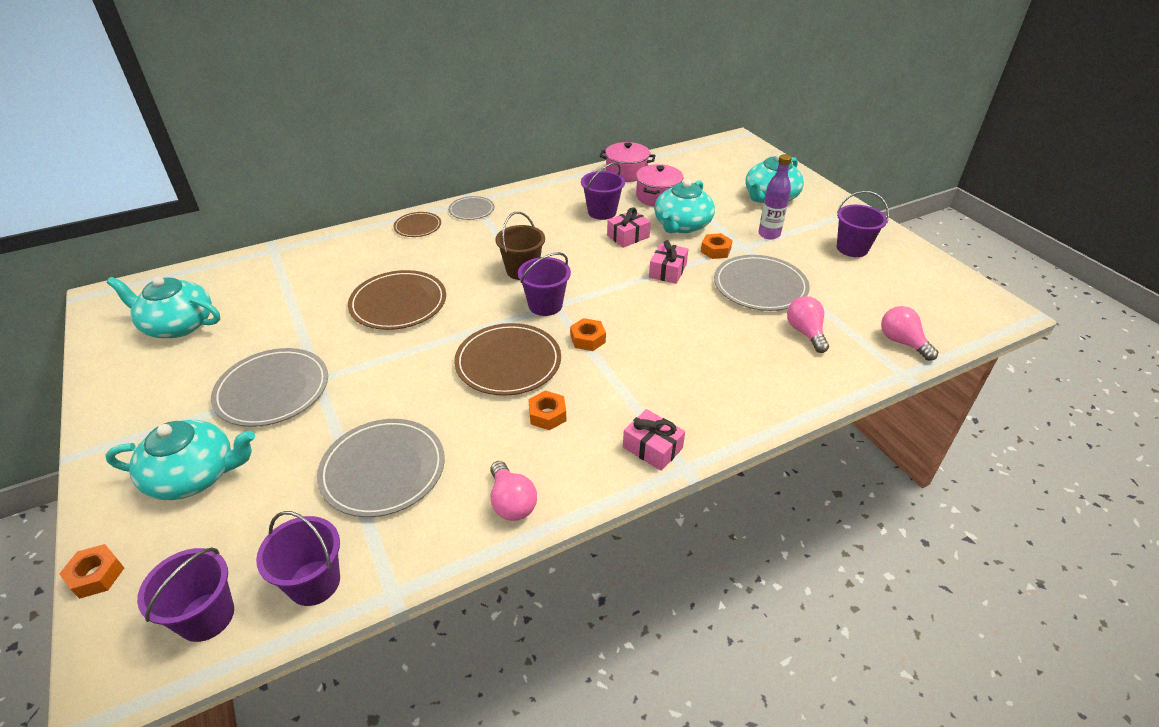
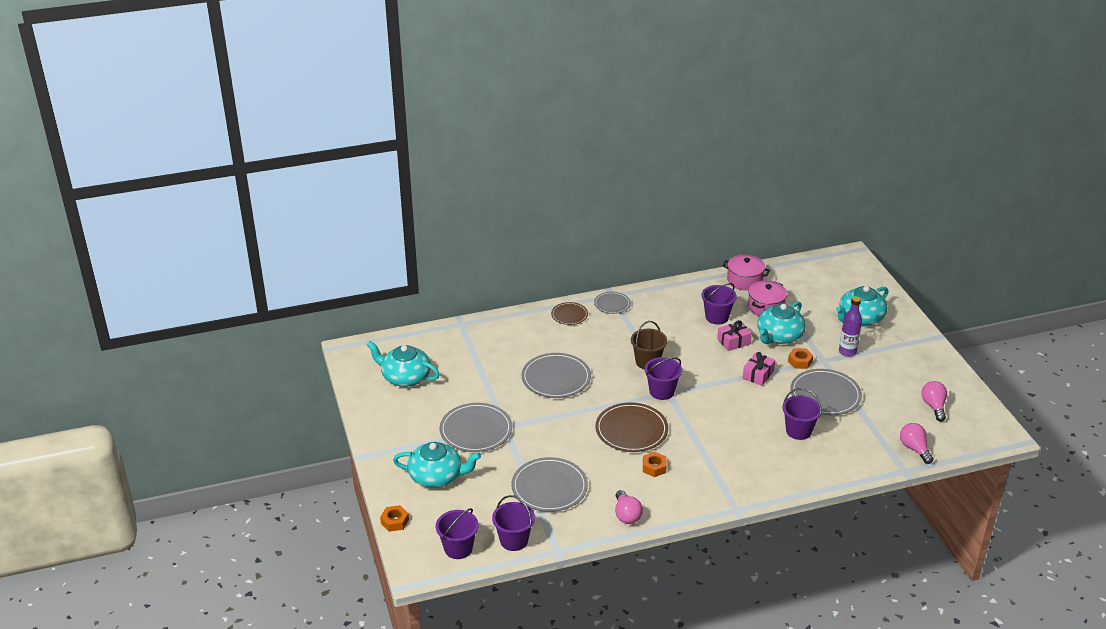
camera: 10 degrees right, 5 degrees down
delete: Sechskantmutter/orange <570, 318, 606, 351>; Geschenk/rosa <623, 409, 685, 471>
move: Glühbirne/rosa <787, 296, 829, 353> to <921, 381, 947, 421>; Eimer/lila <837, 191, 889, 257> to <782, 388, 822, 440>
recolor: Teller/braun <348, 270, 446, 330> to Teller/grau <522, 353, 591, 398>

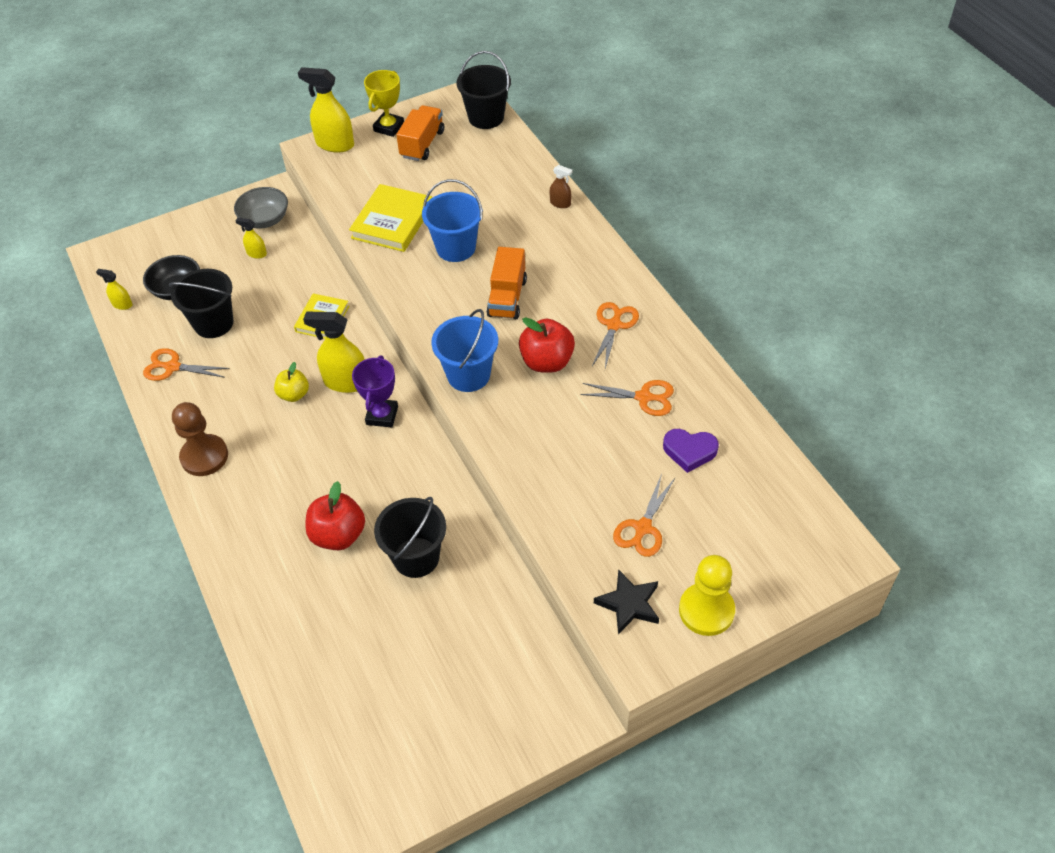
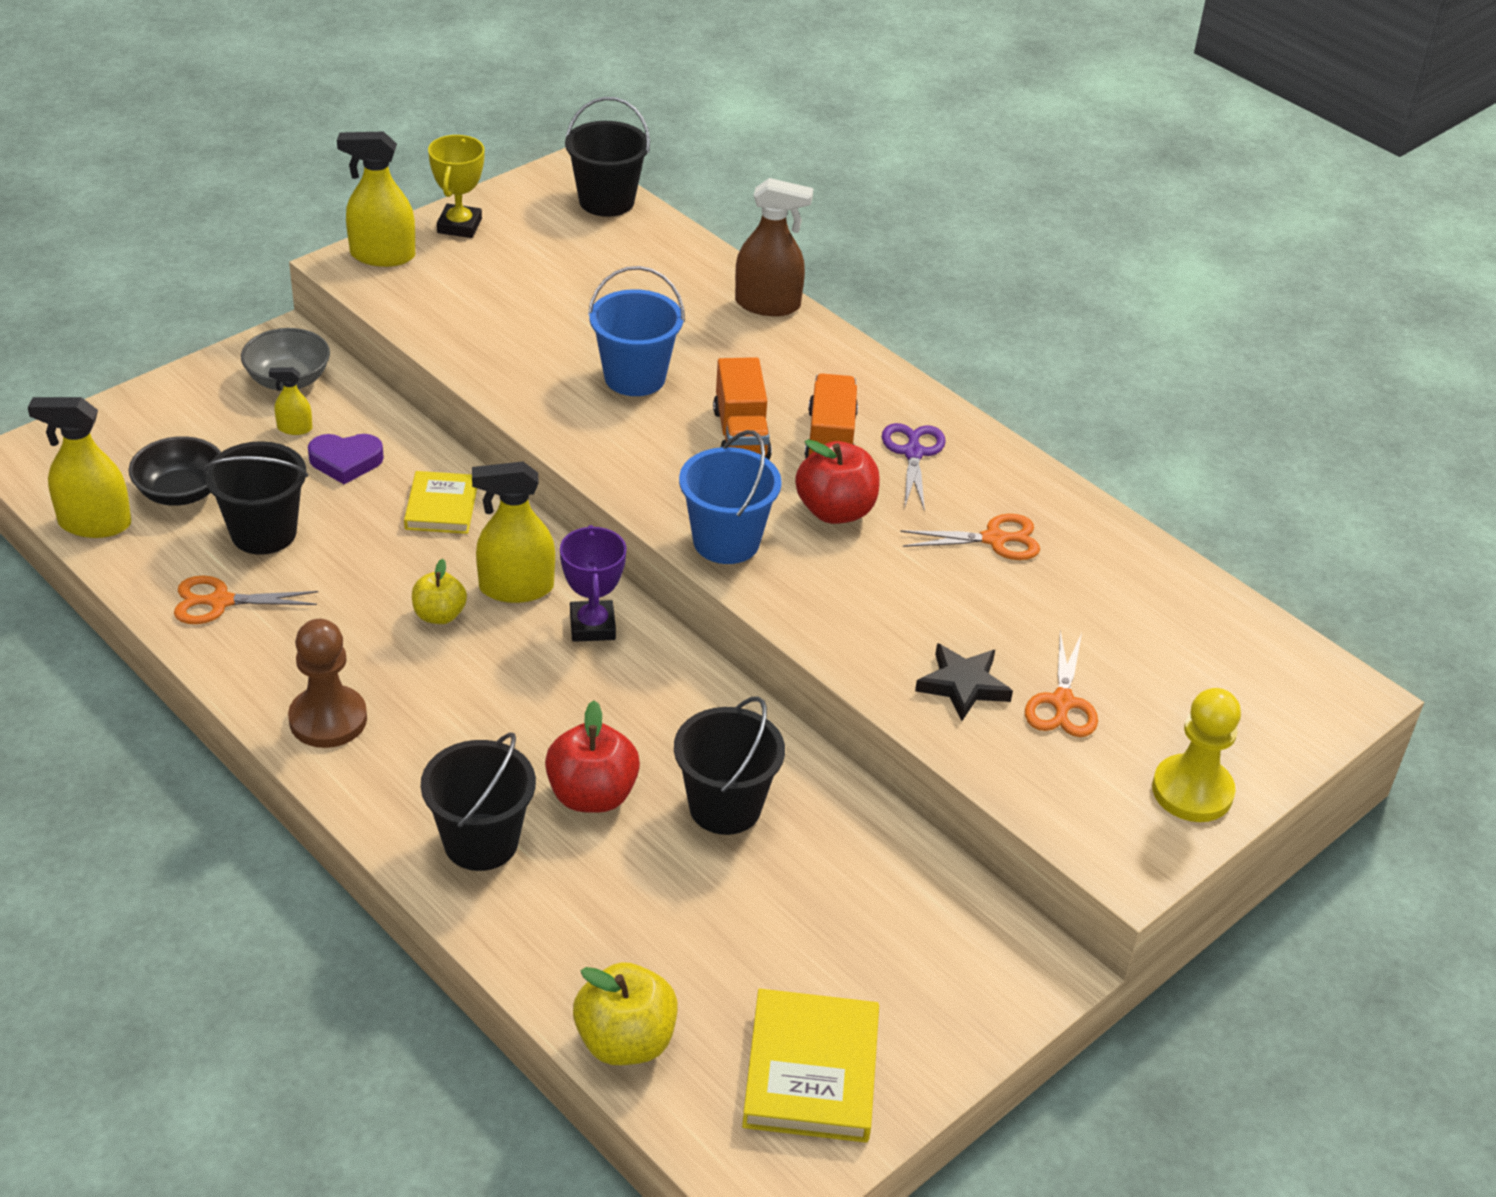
camera: 20 degrees left, 10 degrees down
insert: Eimer/schwarz <421, 732, 536, 871>; Apfel/gelb <573, 962, 678, 1065>
move: Buch/gelb <349, 184, 432, 252> to <742, 989, 879, 1143>; Lastwagen/orange <396, 105, 444, 161> to <805, 373, 858, 458>; Stern/schwarz <594, 569, 659, 634> to <915, 643, 1013, 721>; Herz/lila <663, 429, 719, 473> to <308, 434, 384, 484>
recolor: Schere/orange <592, 302, 639, 368> to Schere/lila <882, 423, 946, 511>
resize: Sprühflasche/gelb <96, 269, 132, 310> = <28, 397, 131, 538> x1.97; Sprühflasche/braun <549, 165, 572, 208> = <735, 178, 813, 316> x1.97

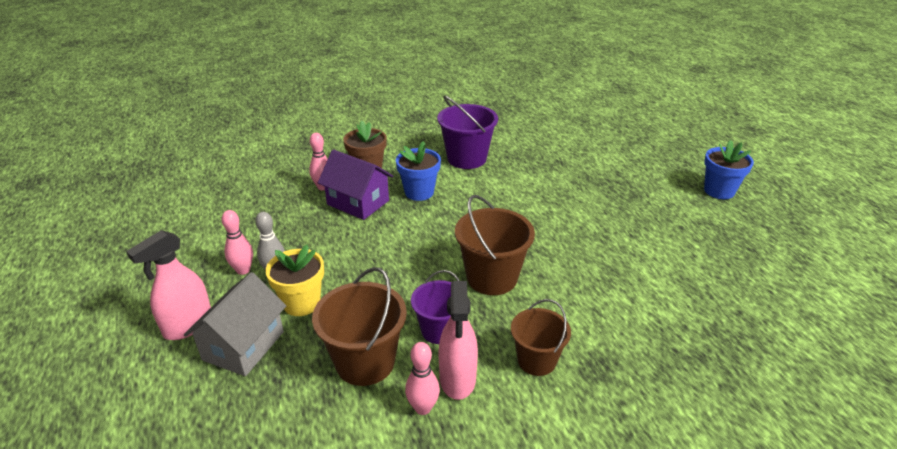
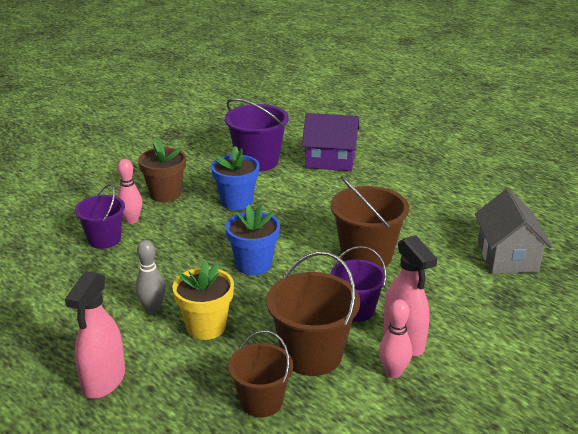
camera: 25 degrees left, 5 degrees down
delete: Bowlingkegel/rosa <222, 210, 253, 275>
insert: Eimer/lila <75, 184, 125, 249>
move: Haus/grau <184, 272, 286, 376> to <475, 189, 552, 274>; Haus/lila <318, 149, 393, 220> to <302, 113, 359, 171>; Eimer/braun <511, 299, 571, 376> to <228, 330, 293, 418>; Blumentopf/blau <704, 140, 754, 199> to <225, 204, 280, 275>

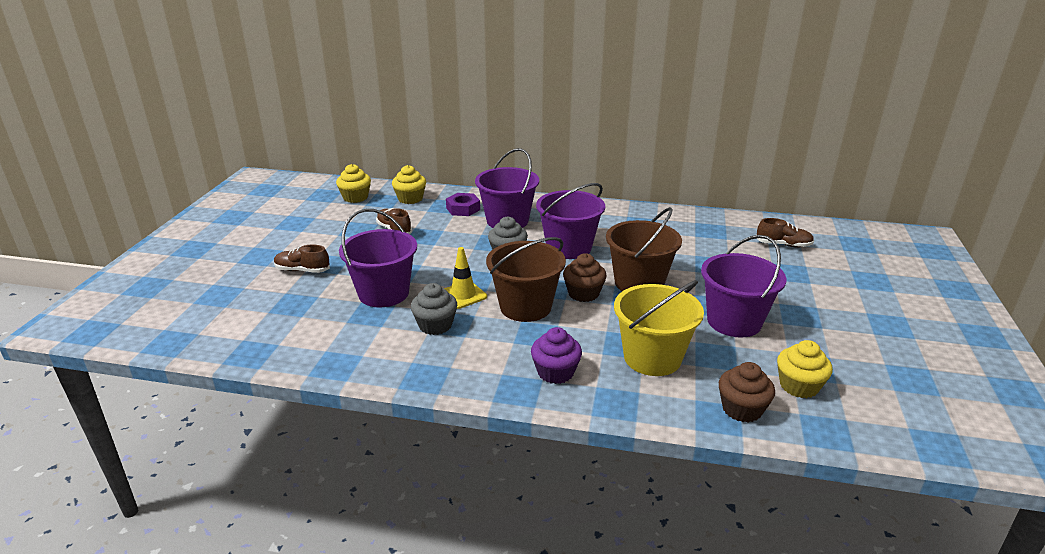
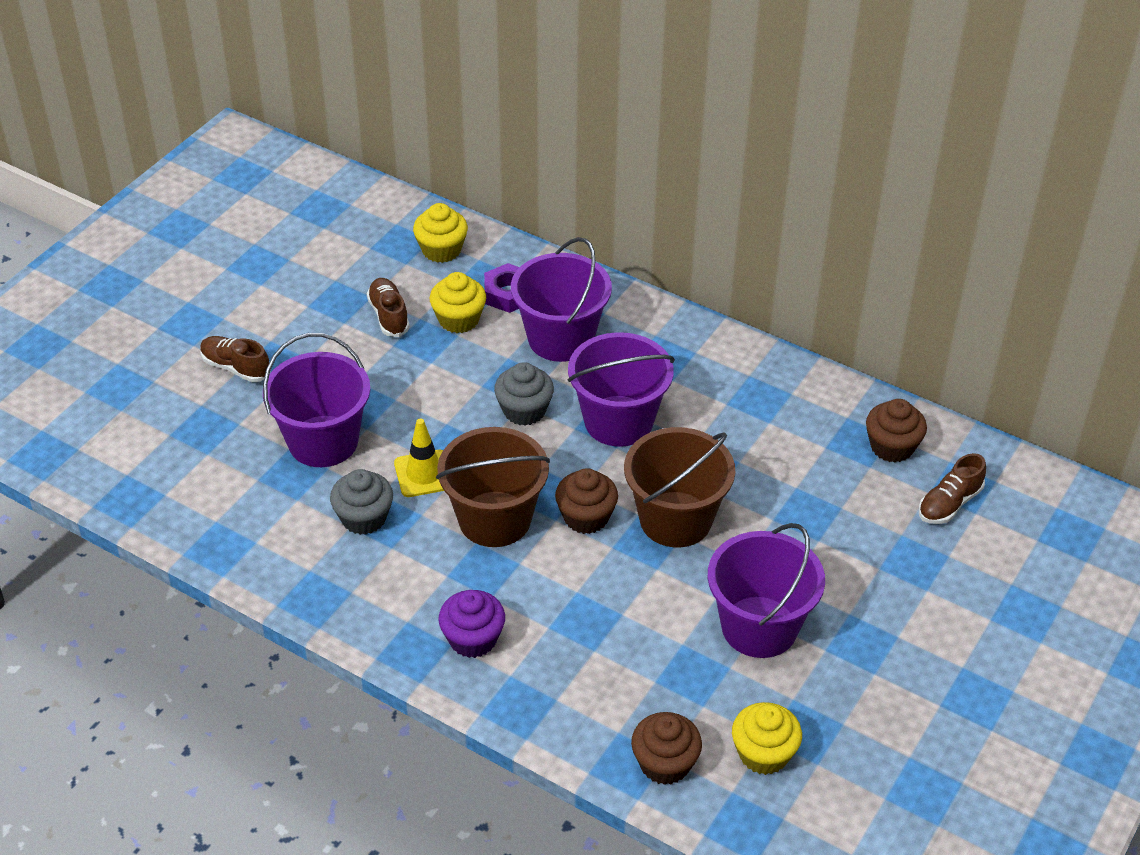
camera: 20 degrees right, 15 degrees up
delete: Eimer/gelb <614, 280, 704, 376>
insert: Muffin/braun <866, 399, 927, 463>
move: Muffin/gelb <336, 164, 371, 203> to <430, 272, 486, 333>
rotate: Schuh/braun <756, 218, 814, 247> = <919, 453, 986, 524> 105 degrees clockwise

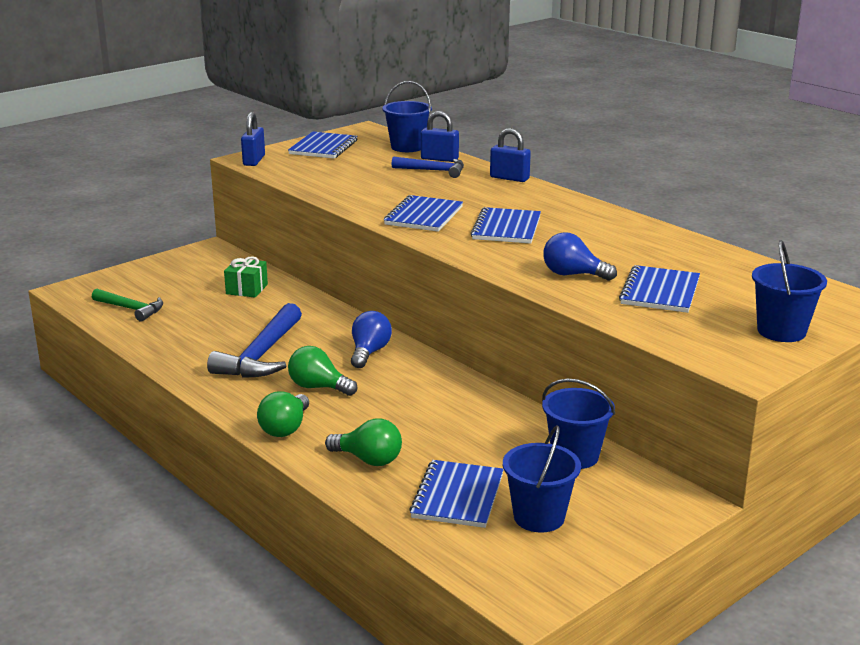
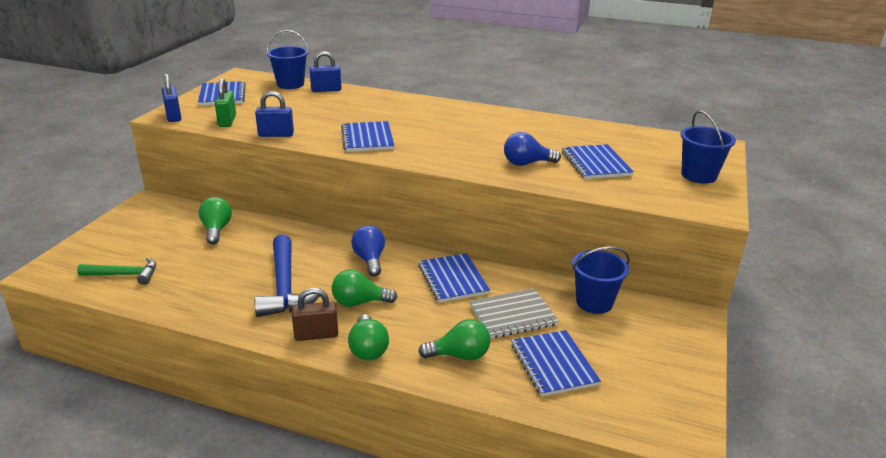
camera: 30 degrees left, 5 degrees up
delete: Hammer/blau <392, 156, 464, 178>; Eimer/blau <503, 425, 581, 533>
insert: Vorhängeschloss/grün <215, 78, 236, 127>; Vorhängeschloss/braun <292, 288, 338, 341>; Notizbuch/grau <469, 288, 559, 339>
move: Notizbuch/blau <470, 207, 541, 244> to <418, 253, 490, 303>; Vorhängeschloss/blau <490, 128, 531, 182> to <255, 91, 294, 137>
replace: Geschenk/grün <224, 256, 268, 298> to Glühbirne/grün <199, 197, 232, 244>

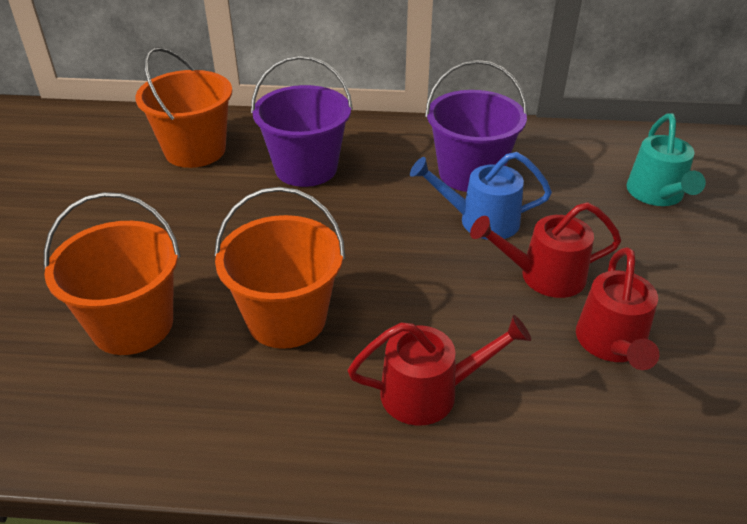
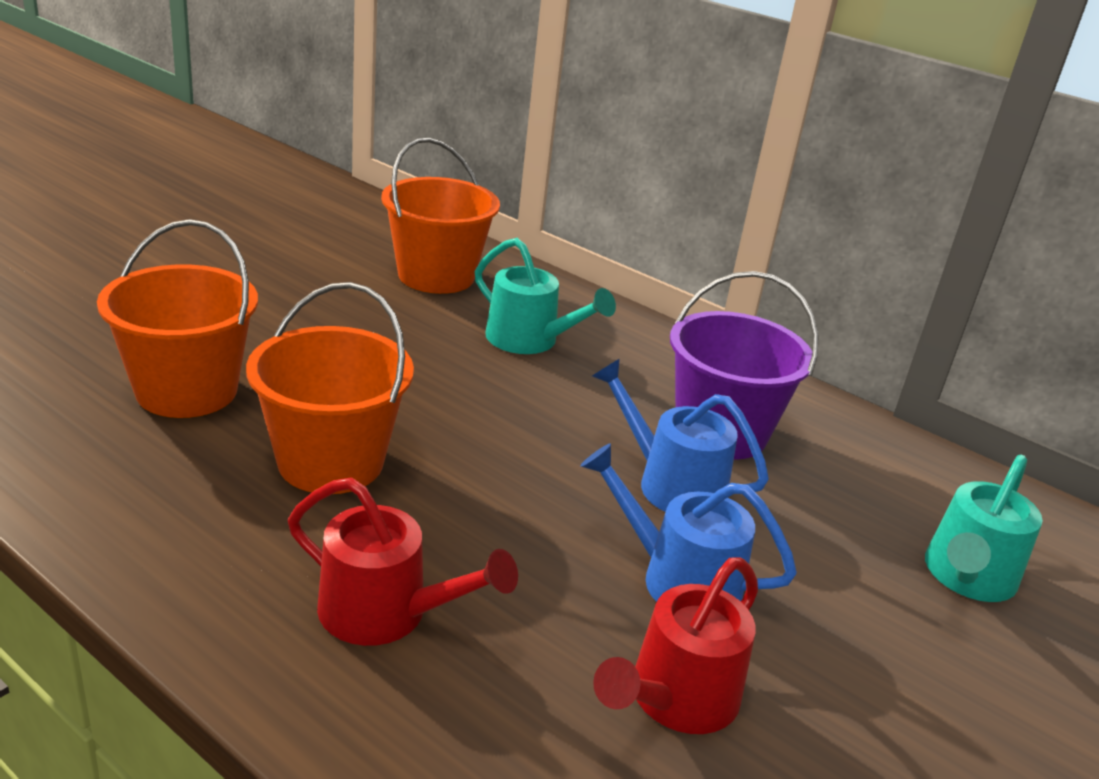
camera: 30 degrees right, 10 degrees down
replace: Eimer/lila <251, 55, 353, 187> to Gießkanne/türkis <475, 238, 616, 354>
recolor: Gießkanne/rot <470, 202, 622, 298> to Gießkanne/blau <580, 443, 797, 602>

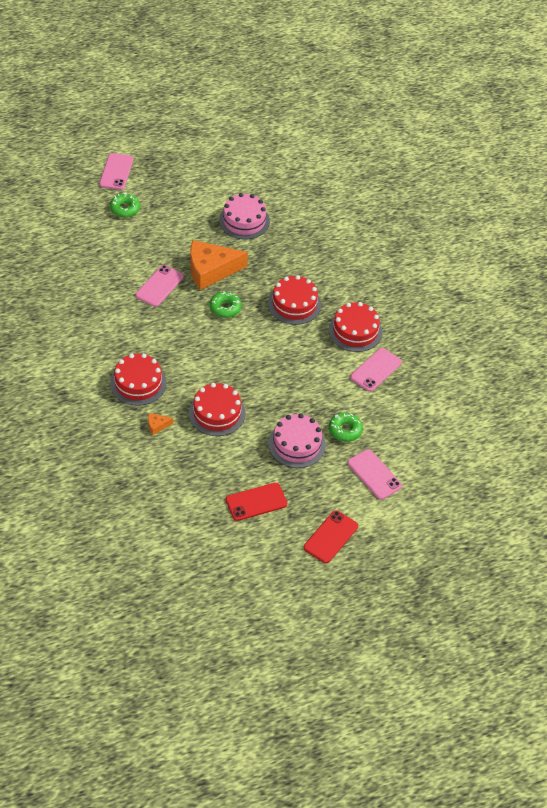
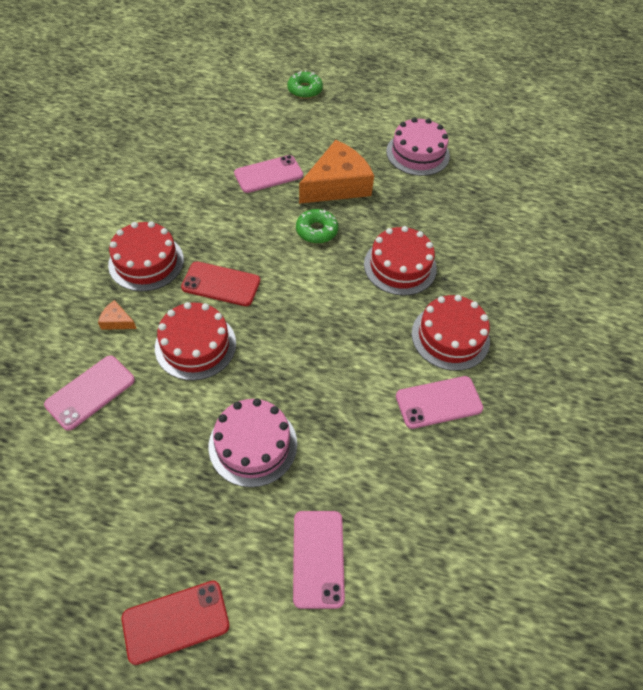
camera: 35 degrees right, 5 degrees up
delete: Donut/grün <329, 413, 363, 442>
move: Handy/rosa <99, 153, 133, 190> to <44, 355, 135, 431>; Handy/rot <226, 483, 287, 521> to <181, 261, 260, 306>
rotate: Käse/orange <190, 240, 248, 290> = <299, 140, 374, 204> 120 degrees clockwise

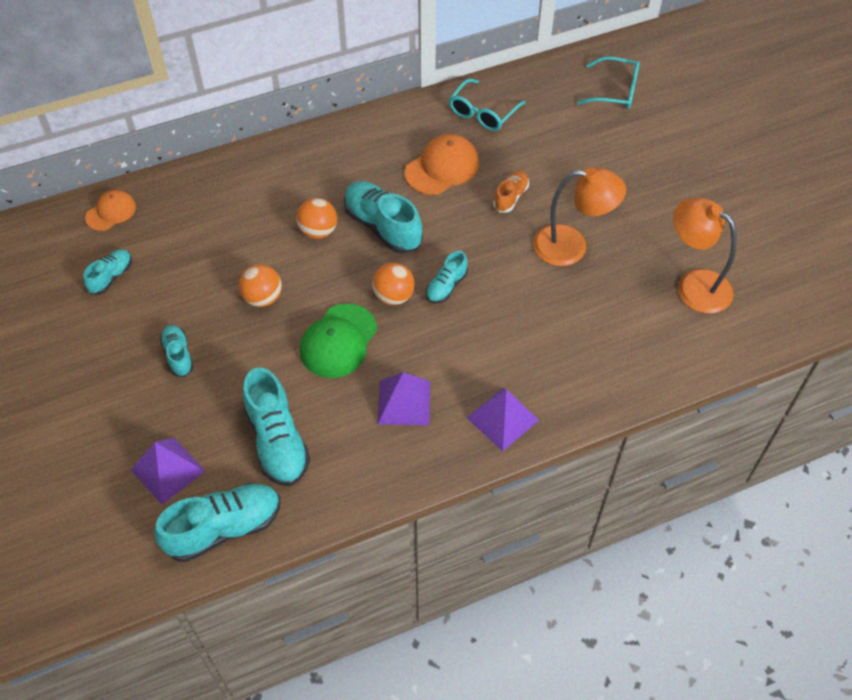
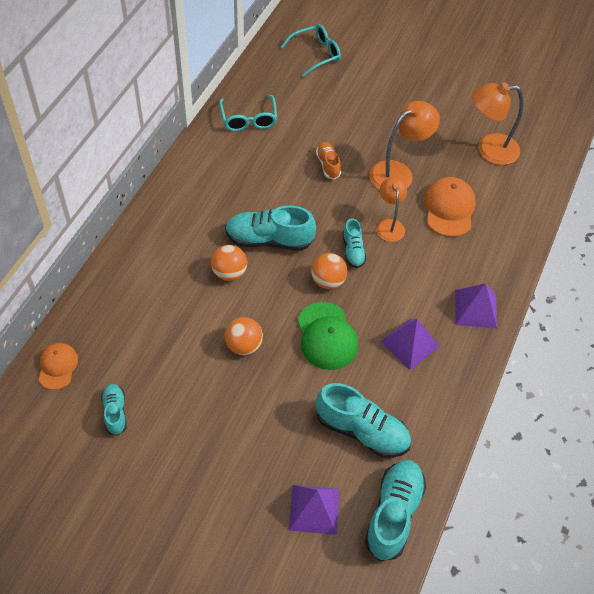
camera: 45 degrees left, 0 degrees up
delete: Schuh/türkis <160, 325, 194, 377>
insert: Lampe/orange <376, 177, 407, 242>
move: Kappe/orange <405, 134, 479, 195> to <424, 177, 476, 237>

